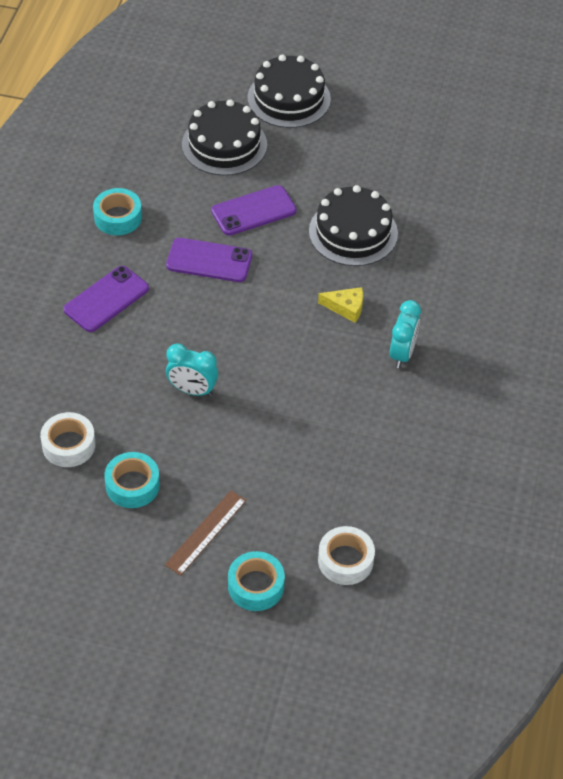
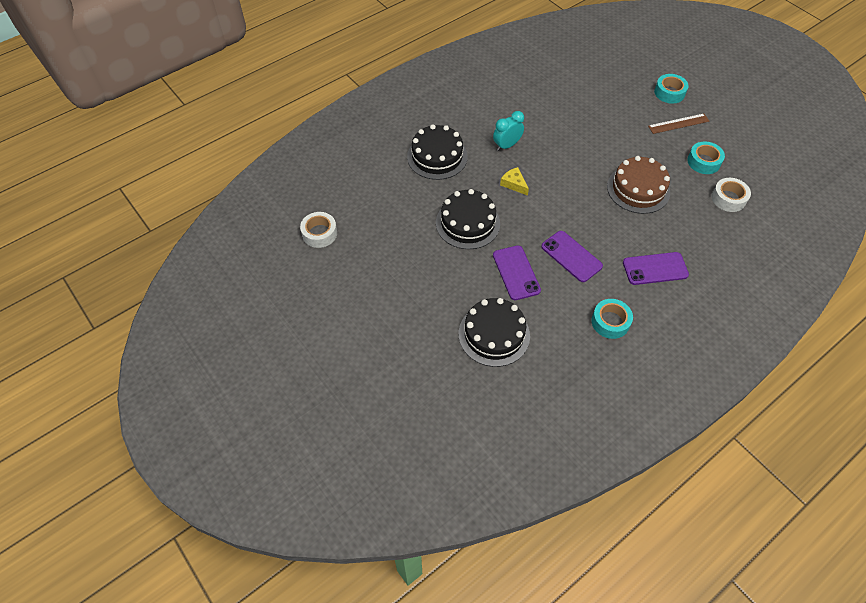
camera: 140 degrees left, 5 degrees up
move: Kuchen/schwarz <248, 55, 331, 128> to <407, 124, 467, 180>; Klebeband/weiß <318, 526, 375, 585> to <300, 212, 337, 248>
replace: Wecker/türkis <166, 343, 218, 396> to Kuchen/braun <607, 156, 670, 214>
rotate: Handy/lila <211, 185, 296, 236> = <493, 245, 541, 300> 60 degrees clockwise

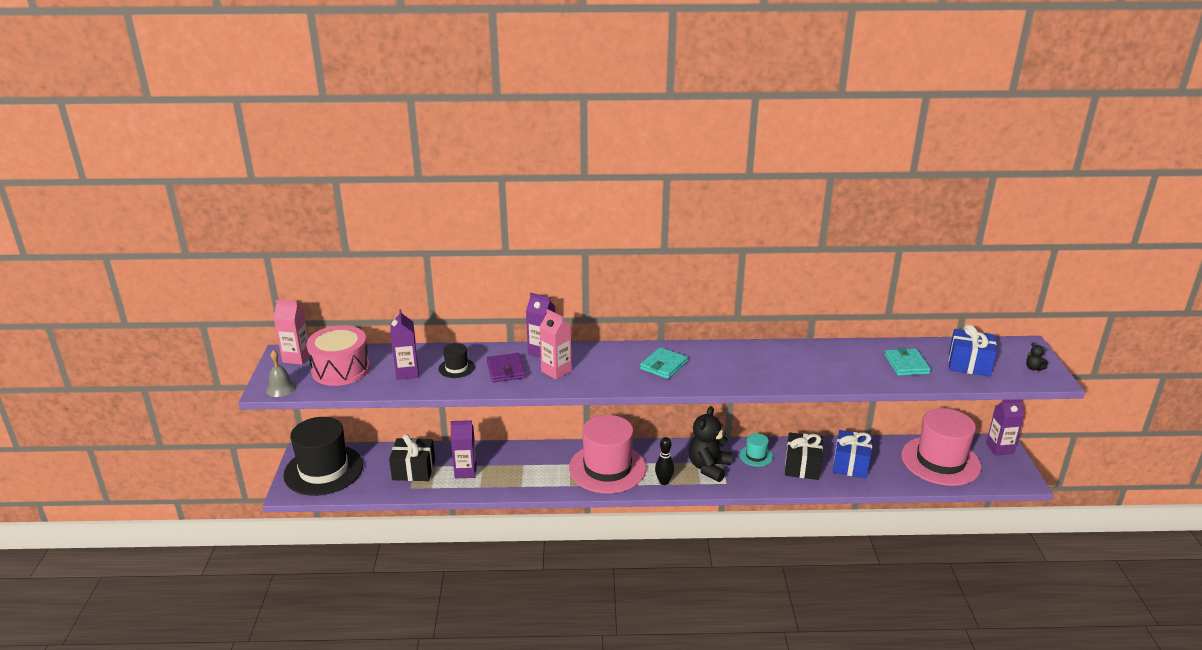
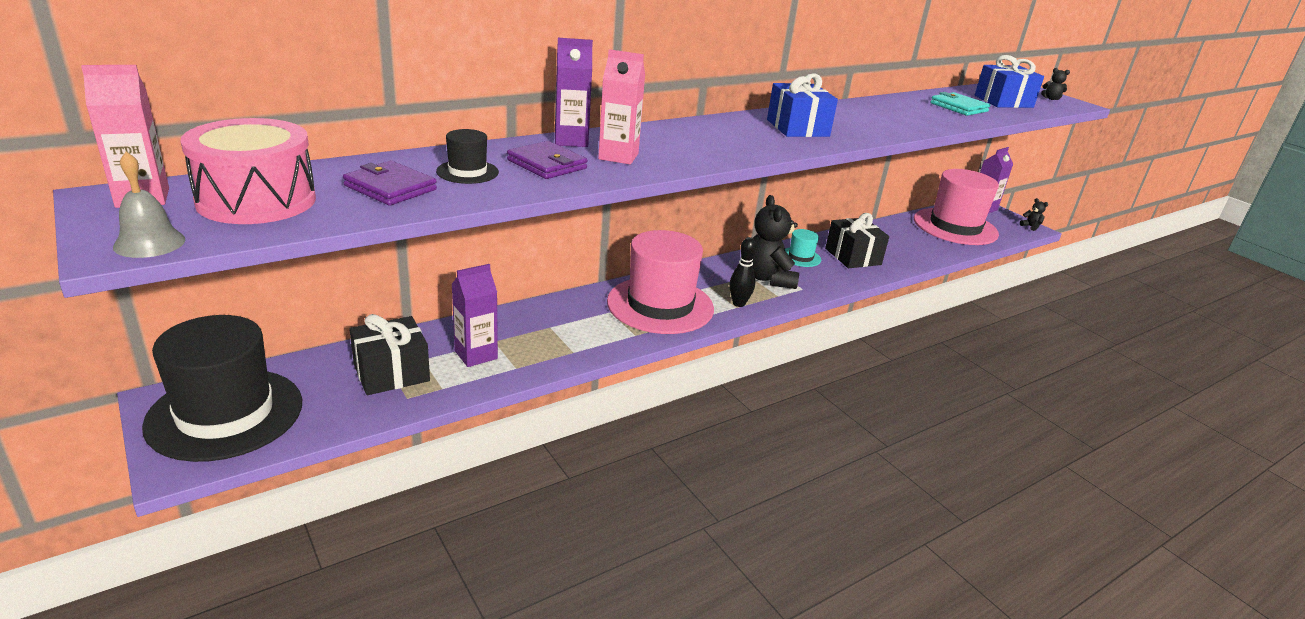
camera: 35 degrees left, 0 degrees up
delete: Geldbörse/türkis <640, 347, 688, 379>
insert: Teddybär/schwarz <1020, 198, 1048, 231>
move: Geschenk/blau <833, 430, 873, 479> to <767, 73, 838, 137>
replace: Getränkekarton/lila <391, 309, 419, 380> to Geldbörse/lila <343, 161, 437, 206>

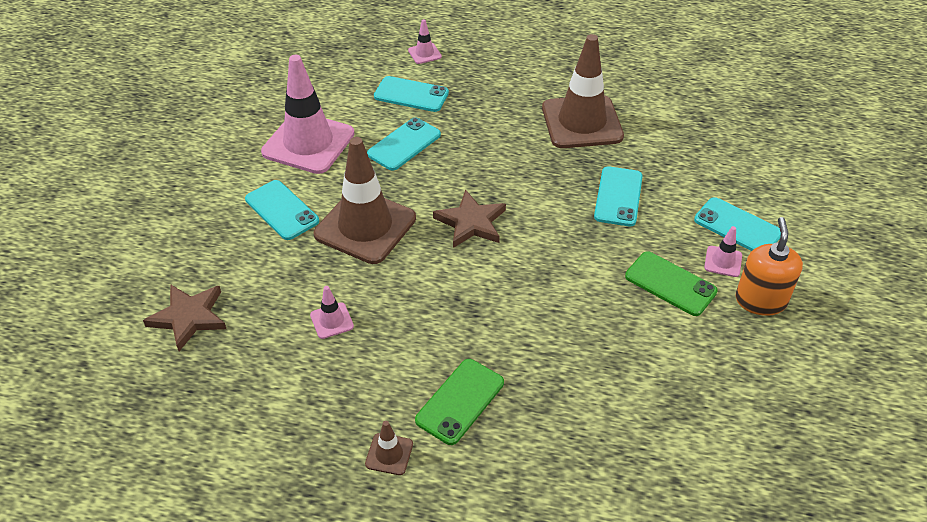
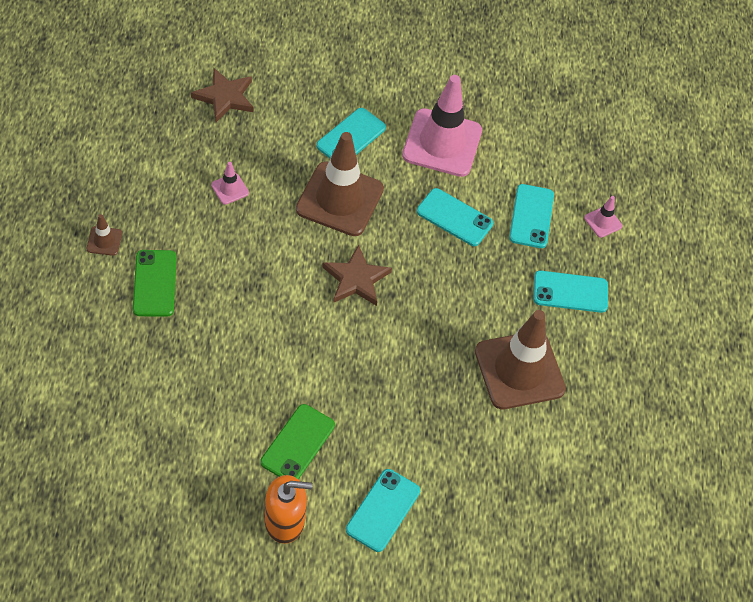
camera: 75 degrees right, 10 degrees up
delete: Leitkegel/rosa <704, 226, 742, 277>
move: Handy/türkis <594, 166, 643, 226> to <533, 270, 608, 313>
rotate: Handy/grün <415, 359, 504, 445> = <133, 250, 177, 317> 60 degrees clockwise

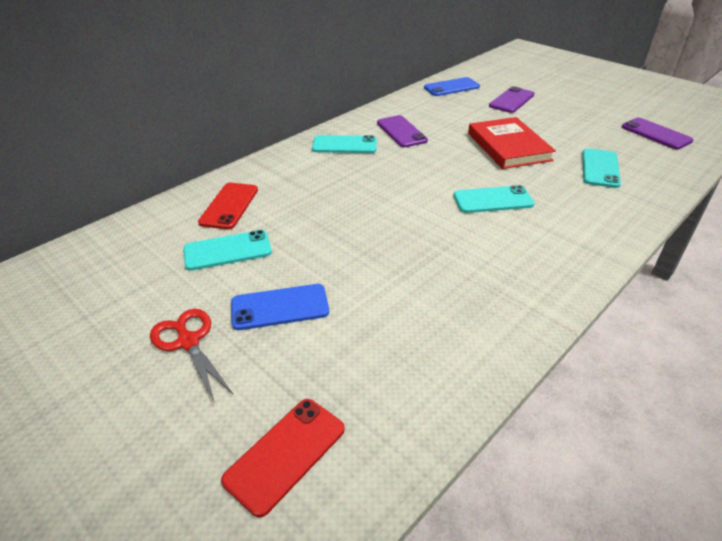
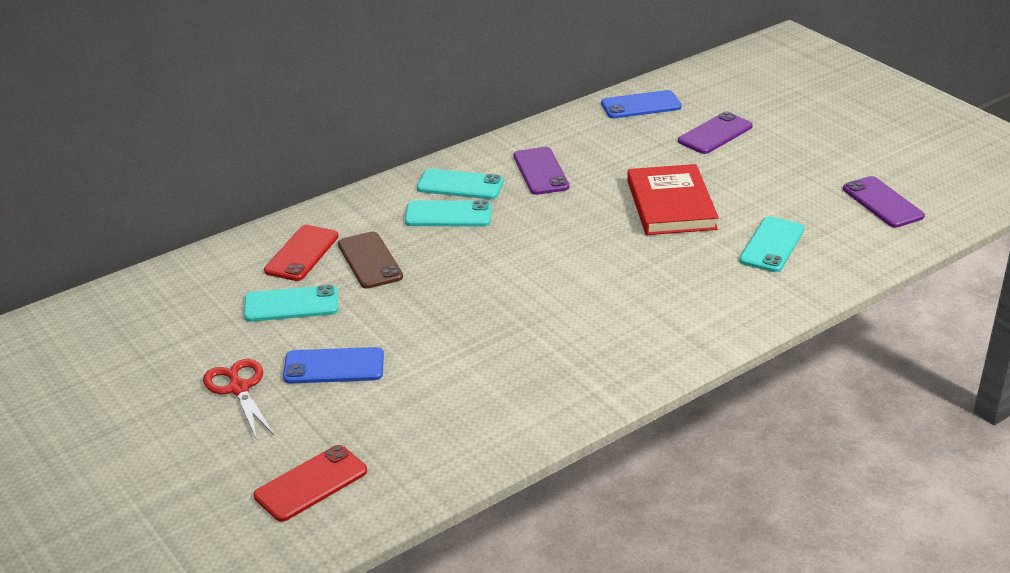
camera: 10 degrees right, 5 degrees down
insert: Handy/braun <338, 232, 403, 289>
move: Handy/türkis <453, 185, 534, 213> to <405, 200, 492, 227>

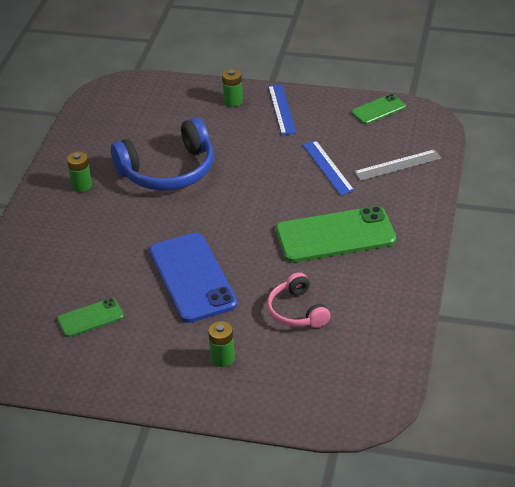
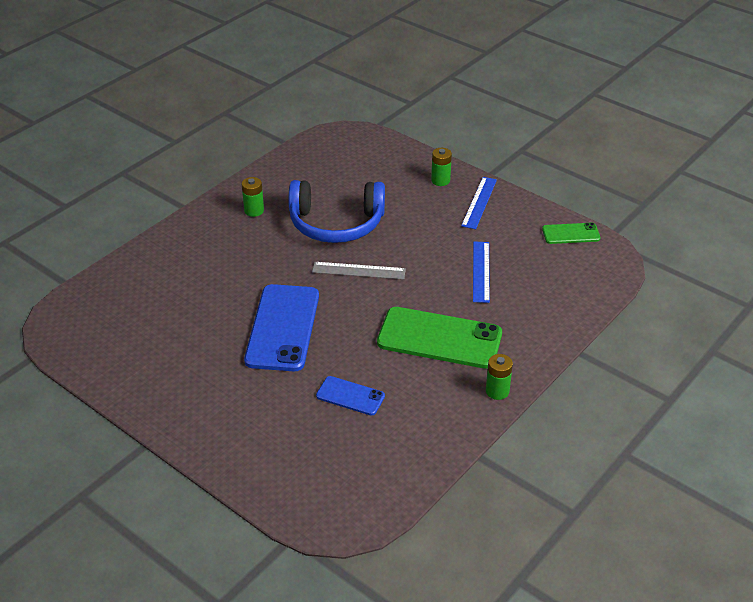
camera: 25 degrees right, 0 degrees up
delete: Handy/grün <57, 298, 124, 337>
move: Batterie/grün <208, 321, 235, 367> to <486, 354, 513, 400>; Lineal/grau <354, 149, 442, 181> to <312, 262, 406, 279>
replace: Kopfhörer/rosa <267, 272, 330, 328> to Handy/blau <316, 376, 385, 416>

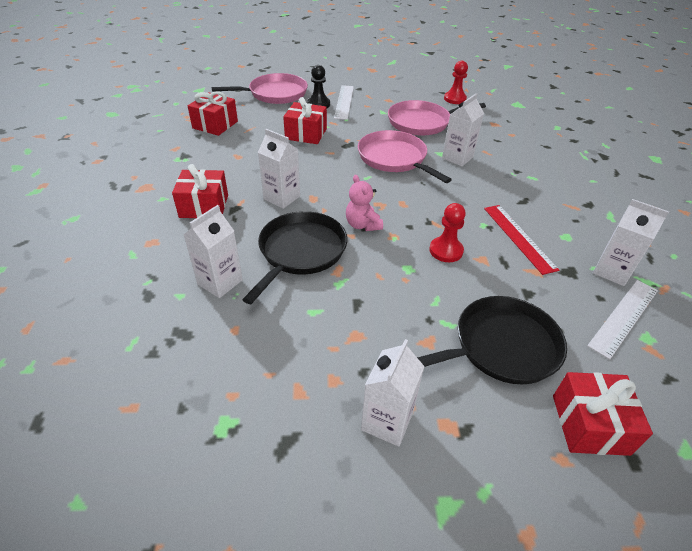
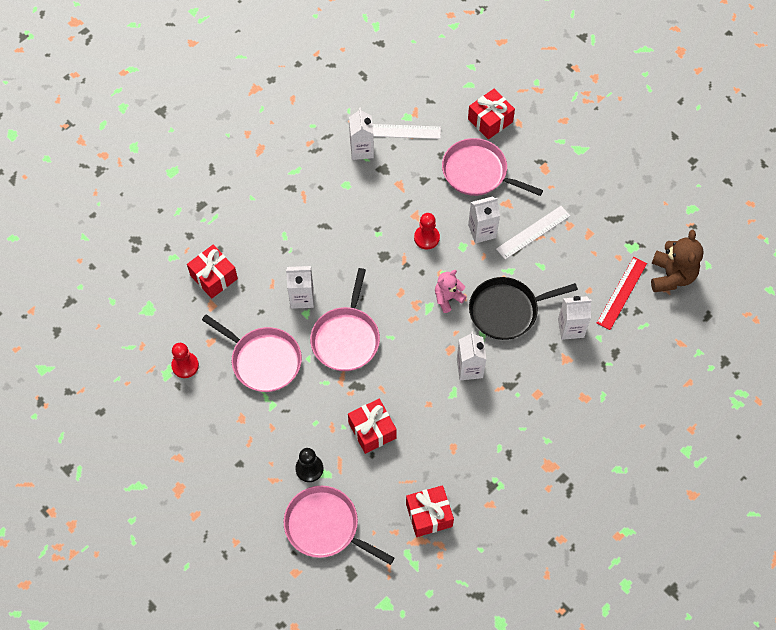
camera: 130 degrees left, 20 degrees up
insert: Teddybär/braun <651, 230, 704, 292>
move: Geschenk/rot <172, 164, 228, 218> to <187, 245, 238, 299>; Lineal/weiß <334, 85, 354, 120> to <496, 206, 570, 260>; Getränkekarton/weiß <361, 339, 425, 447> to <468, 196, 500, 243>; Lineal/rot <484, 205, 559, 275> to <597, 257, 647, 330>
recolor: Pfanne/schwarz <417, 296, 567, 384> to Pfanne/rosa <442, 138, 543, 196>
rotate: Teddybär/rosa <346, 175, 383, 231> = <435, 270, 466, 313> 150 degrees counterclockwise

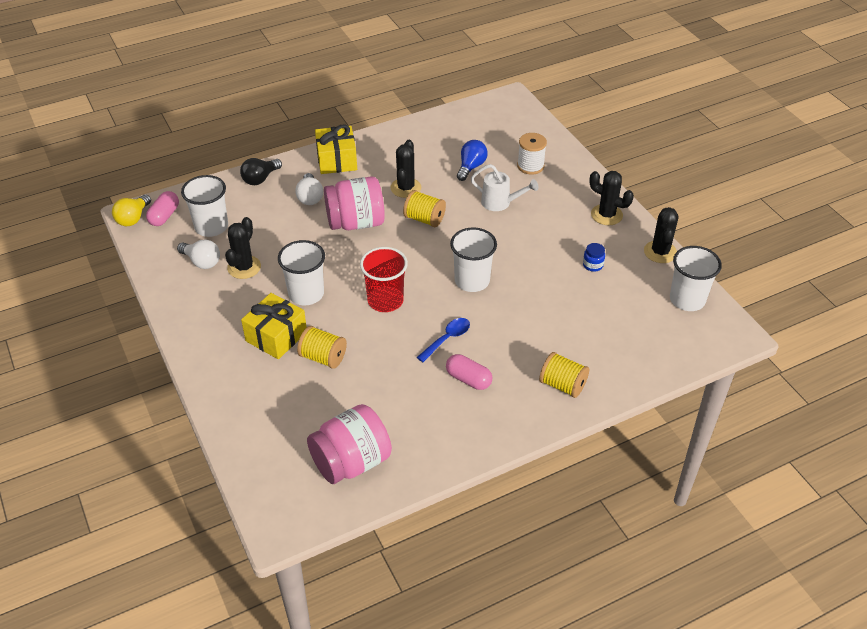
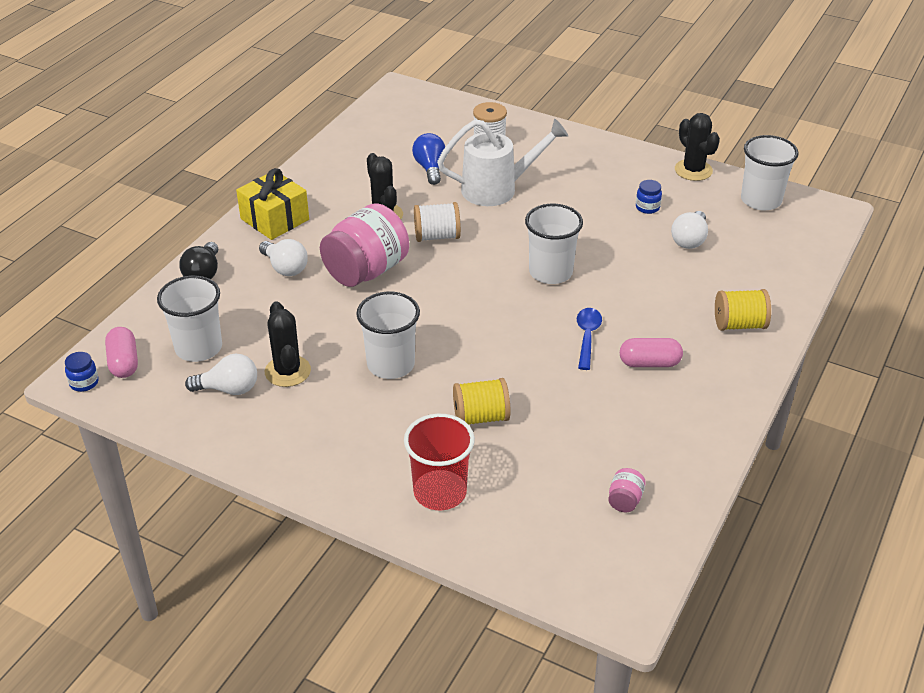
camera: 35 degrees left, 5 degrees down
delete: Geschenk/gelb <241, 293, 307, 359>; Kaktus/schwarz <589, 171, 634, 225>
insert: Glühbirne/weiß <671, 211, 708, 249>
move: Becher/rot <360, 247, 408, 312> to <404, 414, 475, 510>
replace: Glühbirne/gelb <112, 194, 151, 226> to Einmachglas/blau <65, 352, 99, 392>
recolor: Garnrolle/gelb <403, 190, 446, 227> to Garnrolle/weiß <414, 202, 461, 242>
resize: Einmachglas/rosa <307, 404, 392, 484> = <608, 468, 646, 512> x0.41; Gießkanne/weiß <471, 164, 539, 211> = <437, 119, 568, 206> x1.51

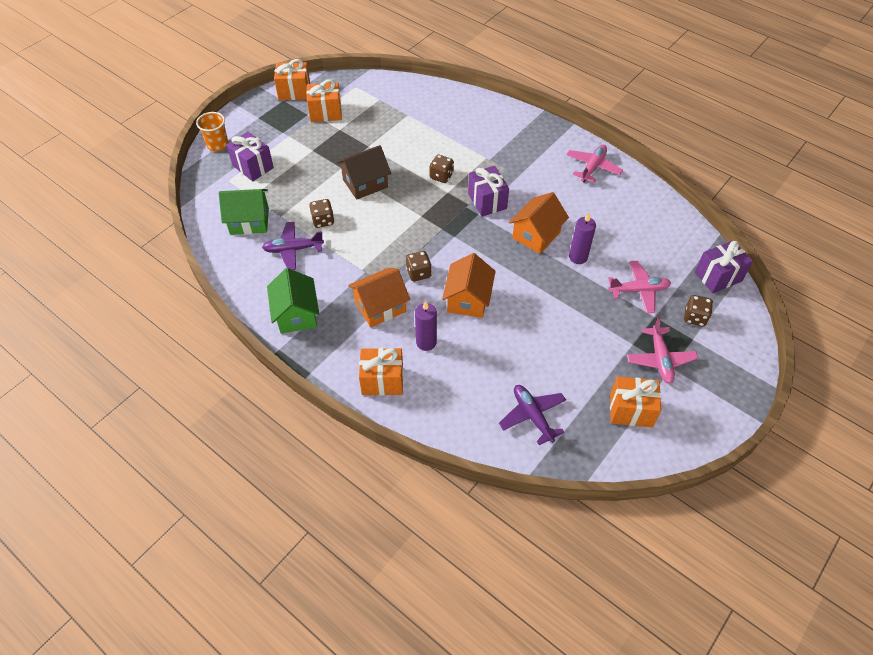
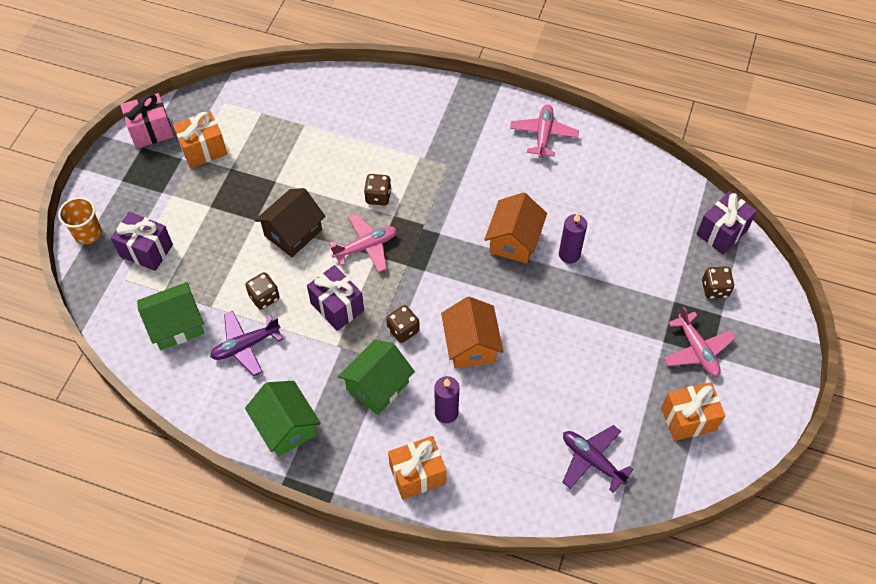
camera: 20 degrees left, 5 degrees up
move: Geschenk/lila <468, 166, 509, 216> to <307, 265, 364, 331>; Flugzeug/rosa <608, 261, 671, 313> to <329, 213, 397, 273>
recolor: Geschenk/orange <274, 59, 310, 100> to Geschenk/rosa <120, 93, 174, 148>; Haus/orange <348, 268, 410, 327> to Haus/grün <338, 340, 415, 415>

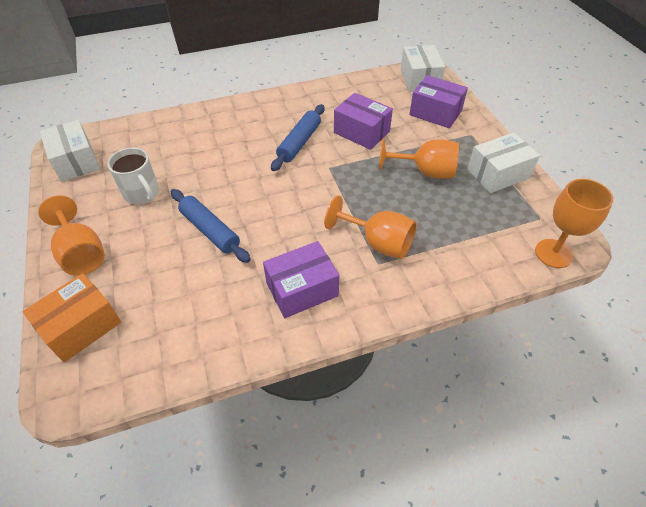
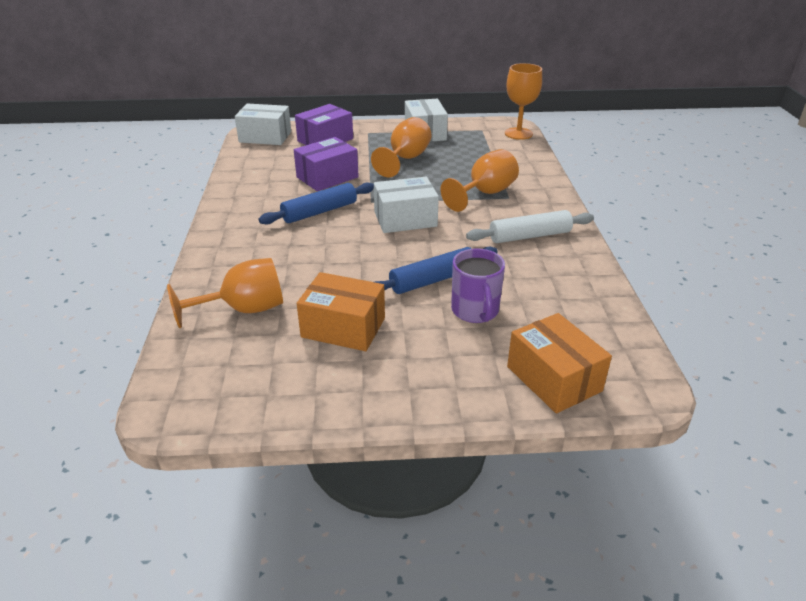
camera: 75 degrees left, 15 degrees down
insert: Tasse/lila <451, 248, 505, 323>
move: Kelch/orange <38, 195, 105, 276> to <167, 258, 283, 328>; Schachtel/weiß <40, 120, 100, 182> to <374, 177, 439, 233>
replace: Tasse/weiß <107, 147, 159, 204> to Schachtel/orange <297, 272, 385, 351>; Schachtel/lila <263, 241, 340, 318> to Nudelholz/weiß <466, 210, 594, 243>
rotate: Nudelholz/blau <271, 104, 324, 171> = <259, 182, 374, 225> 75 degrees counterclockwise

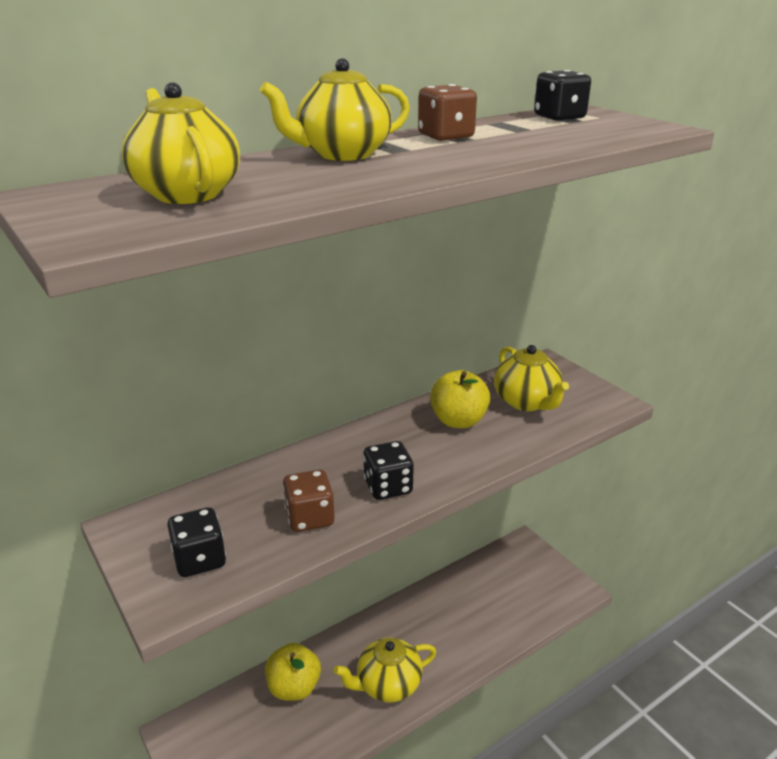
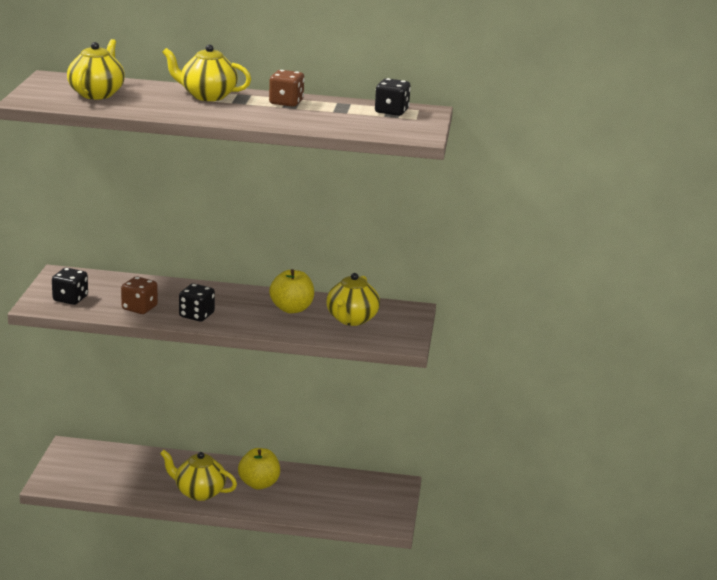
camera: 40 degrees right, 5 degrees down
move: Apfel/gelb <265, 643, 321, 701> to <238, 448, 280, 489>

